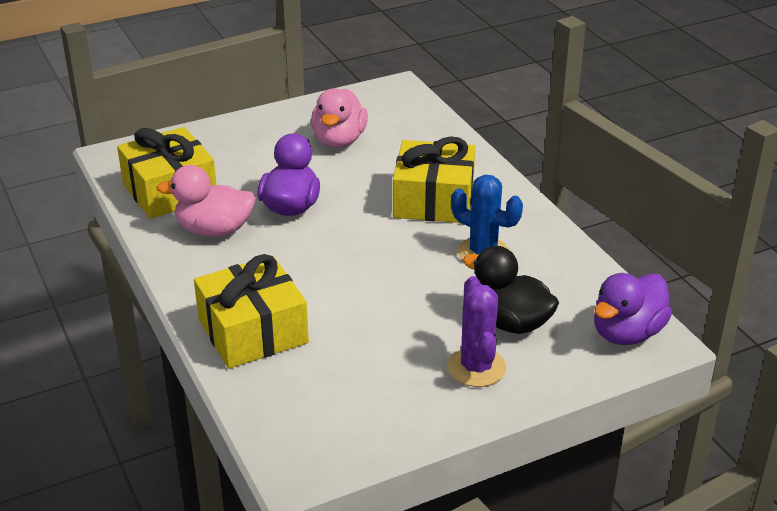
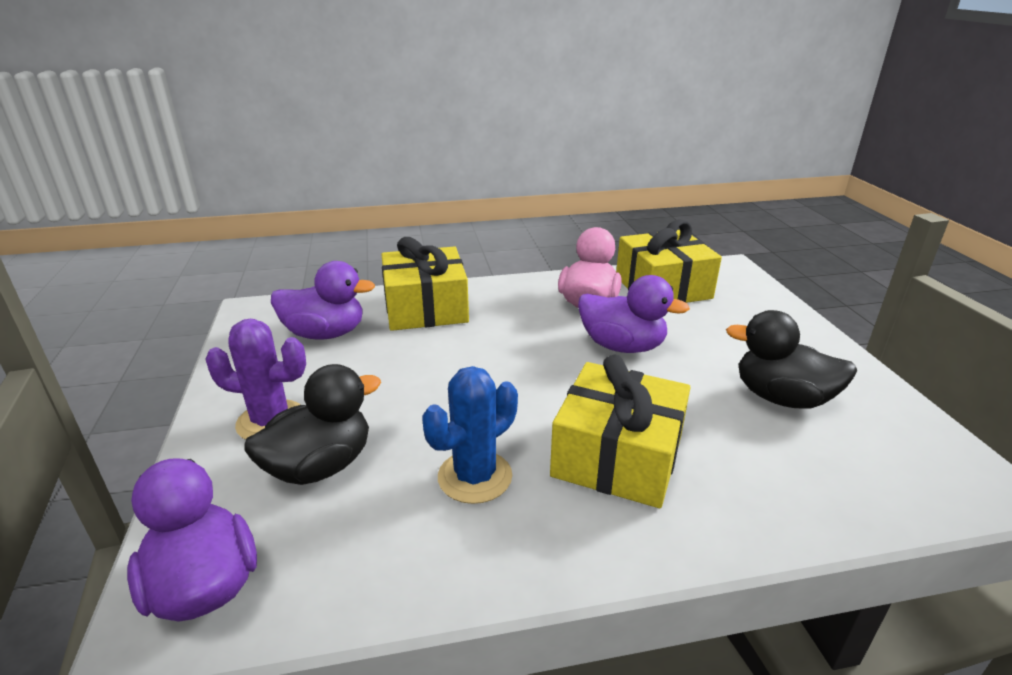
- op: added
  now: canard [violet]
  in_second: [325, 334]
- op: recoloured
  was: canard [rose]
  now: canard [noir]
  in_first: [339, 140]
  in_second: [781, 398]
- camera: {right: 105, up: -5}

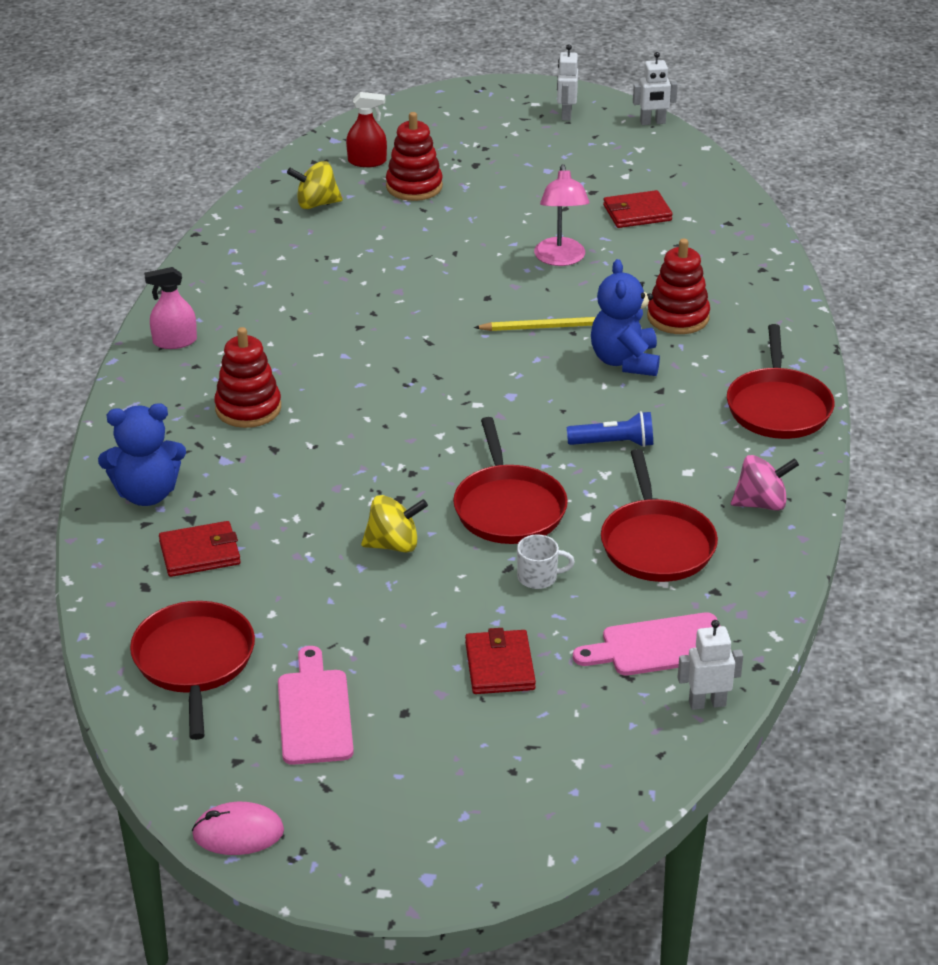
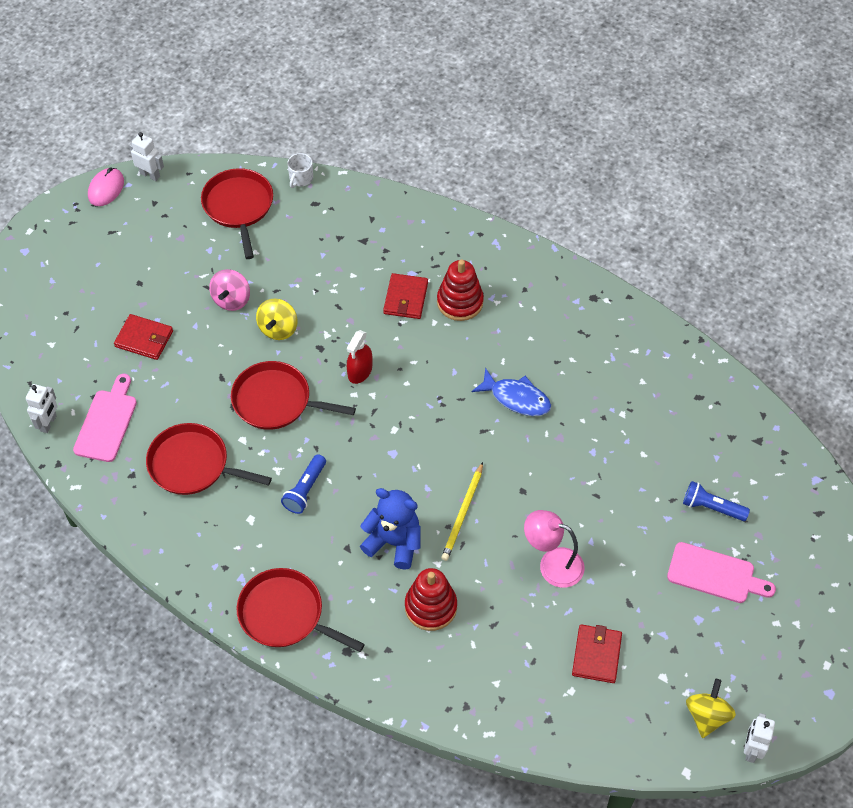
- op: removed
  was: ours en peluche [bleu]
  in_first: [147, 494]
- op: removed
  was: vaporisateur [rose]
  in_first: [175, 341]
- op: added
  now: poisson [bleu]
  in_second: [516, 398]
- op: moved
  was: portefeuille [rouge]
  in_first: [200, 553]
  in_second: [406, 298]
- op: moved
  was: planche à découper [rose]
  in_first: [314, 712]
  in_second: [715, 574]
- op: moved
  was: toupie [jaune]
  in_first: [316, 204]
  in_second: [707, 716]
- op: moved
  was: vaporisateur [rouge]
  in_first: [367, 161]
  in_second: [360, 371]
- op: moved
  was: tasse [blanc]
  in_first: [538, 577]
  in_second: [301, 178]
- op: moved
  was: robot [blanc]
  in_first: [566, 114]
  in_second: [150, 175]
- op: moved
  was: toupie [rose]
  in_first: [761, 503]
  in_second: [231, 300]
- op: replaced
  was: jouet à empiler [rouge]
  now: lampe de poche [bleu]
  in_first: [414, 186]
  in_second: [711, 507]
- op: turned
  was: poêle [rouge]
  in_first: [194, 662]
  in_second: [239, 207]
  clockwise: -120
- camera: {right: 115, up: 20}

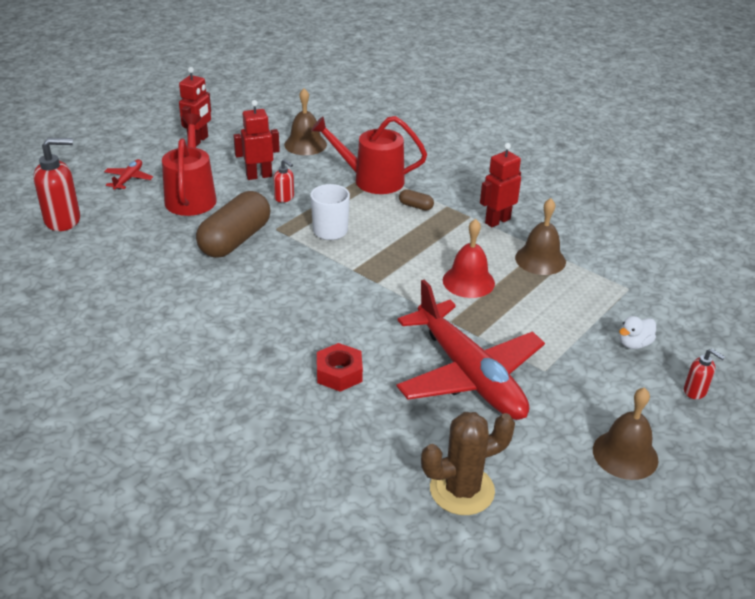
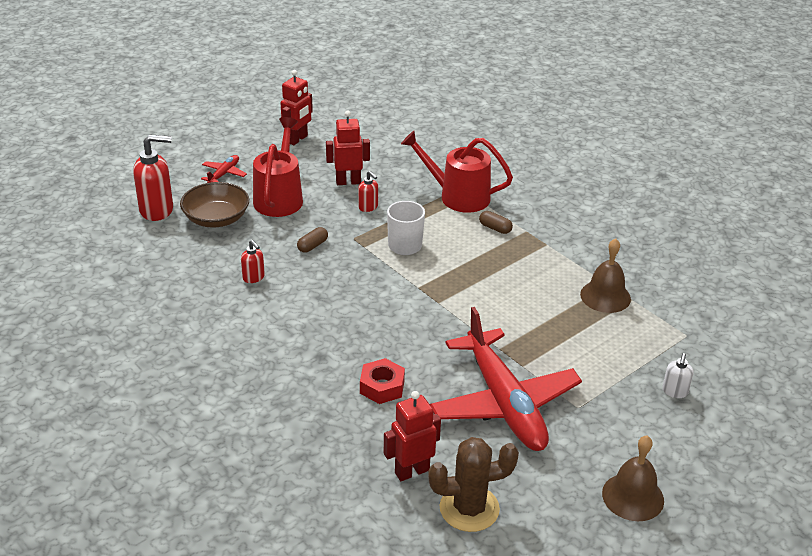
- op: removed
  was: cloche [marron]
  in_first: [305, 144]
- op: removed
  was: cloche [rouge]
  in_first: [468, 281]
- op: added
  now: bol [marron]
  in_second: [216, 218]
- op: moved
  was: robot [rouge]
  in_first: [497, 221]
  in_second: [411, 471]
- op: moved
  was: distributeur de savon [rouge]
  in_first: [695, 391]
  in_second: [253, 278]
- op: replaced
  was: canard [blanc]
  now: distributeur de savon [blanc]
  in_first: [634, 344]
  in_second: [674, 392]
- op: resized
  was: gélule [marron]
  in_first: [235, 240]
  in_second: [312, 246]
  ratio: 0.41
- camera: {right: 10, up: 0}

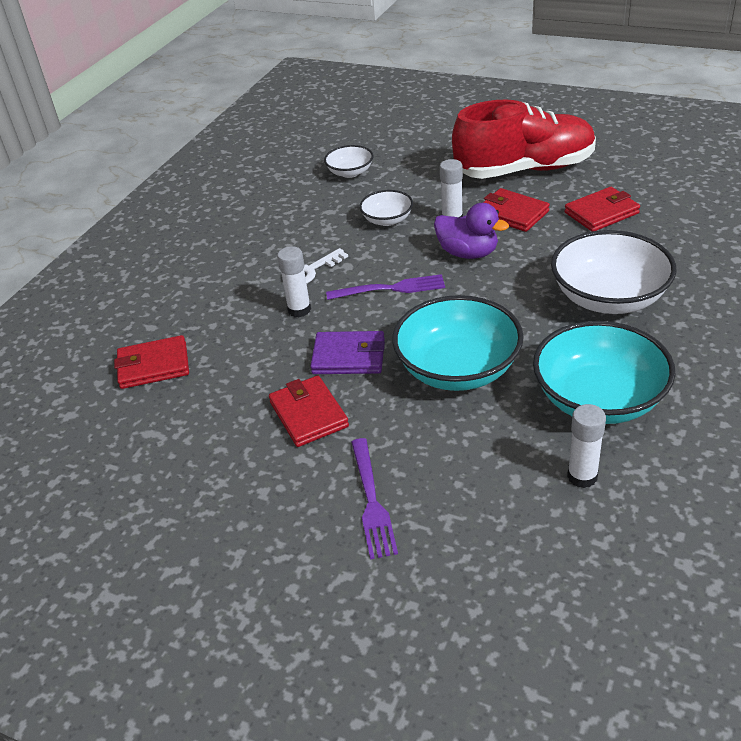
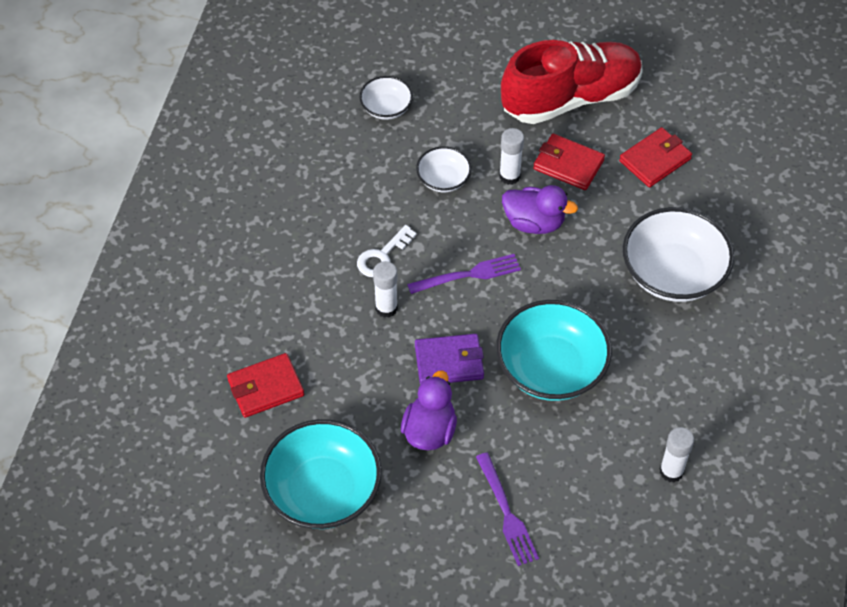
- op: moved
  was: bol [turquoise]
  in_first: [598, 399]
  in_second: [323, 491]
- op: replaced
  was: portefeuille [rouge]
  now: canard [violet]
  in_first: [308, 414]
  in_second: [429, 430]
- camera: {right: -15, up: 15}

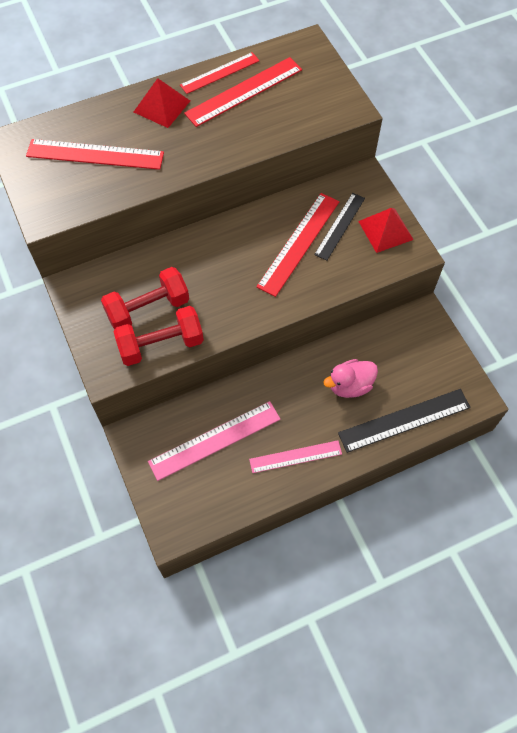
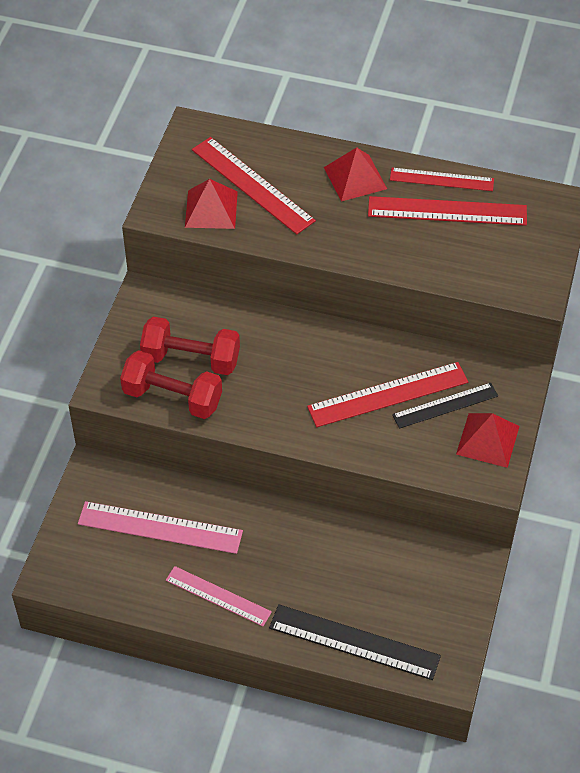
- op: removed
  was: canard [rose]
  in_first: [350, 385]
- op: added
  now: pyramide [rouge]
  in_second: [211, 209]
- camera: {right: 40, up: -10}

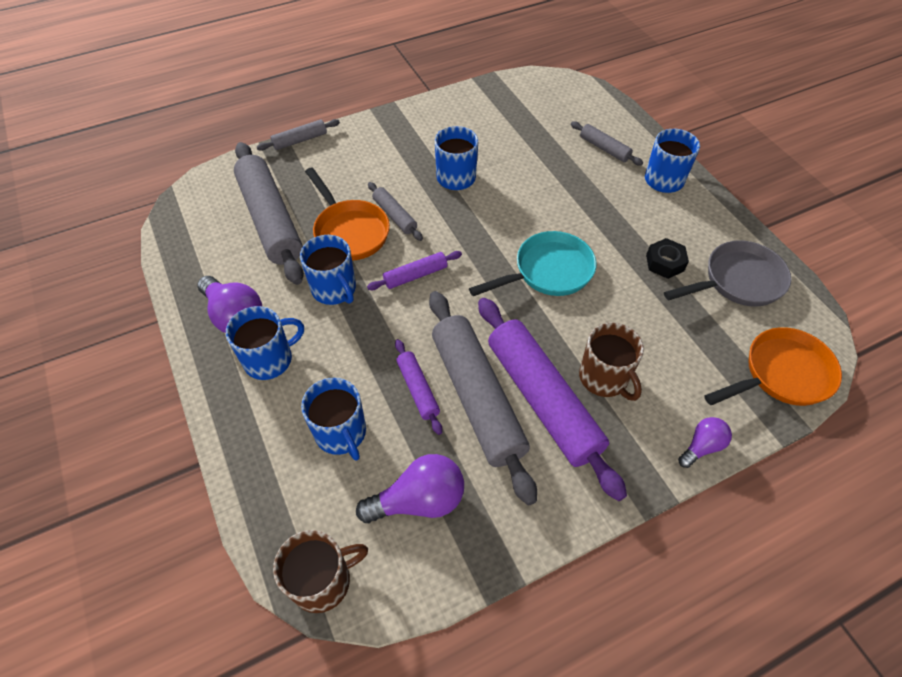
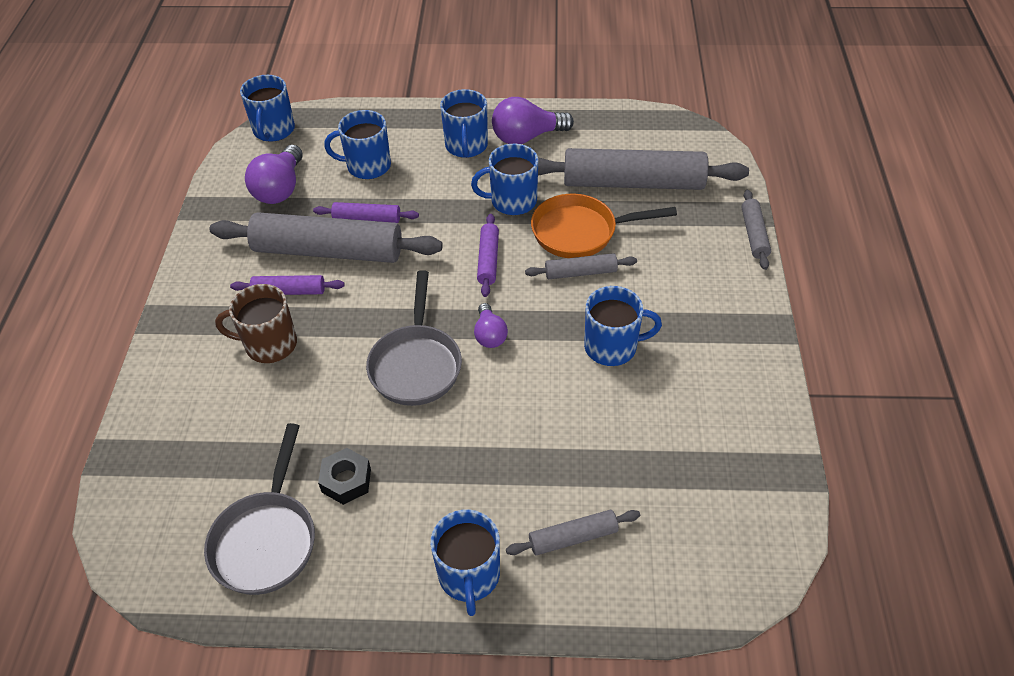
- op: removed
  was: poêle [orange]
  in_first: [781, 374]
- op: moved
  was: ampoule [violet]
  in_first: [701, 446]
  in_second: [490, 335]
- op: recoloured
  was: tasse [marron]
  now: tasse [bleu]
  in_first: [323, 581]
  in_second: [273, 130]
- op: recoloured
  was: poêle [turquoise]
  now: poêle [gris]
  in_first: [548, 272]
  in_second: [416, 364]
- op: resized
  was: rouleau à pâtisserie [violet]
  in_first: [542, 400]
  in_second: [289, 291]
  ratio: 0.47
- camera: {right: 120, up: -5}

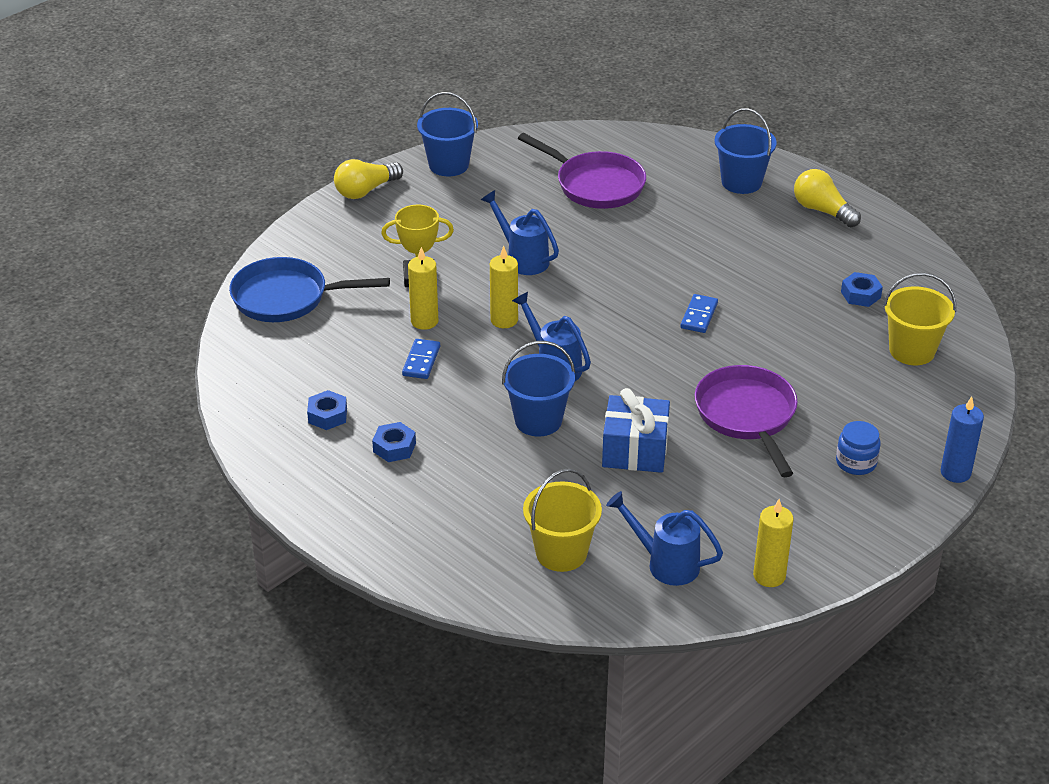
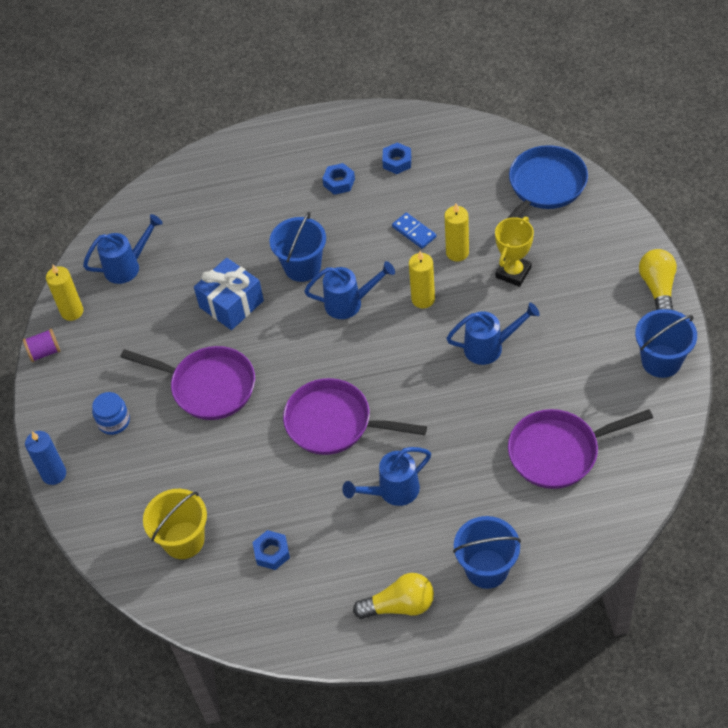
- op: removed
  was: seau [jaune]
  in_first: [561, 553]
- op: added
  now: bobine [violet]
  in_second: [44, 352]
- op: added
  now: arrosoir [bleu]
  in_second: [393, 491]
- op: replaced
  was: domino [bleu]
  now: poêle [violet]
  in_first: [699, 316]
  in_second: [334, 423]
- camera: {right: 130, up: 15}

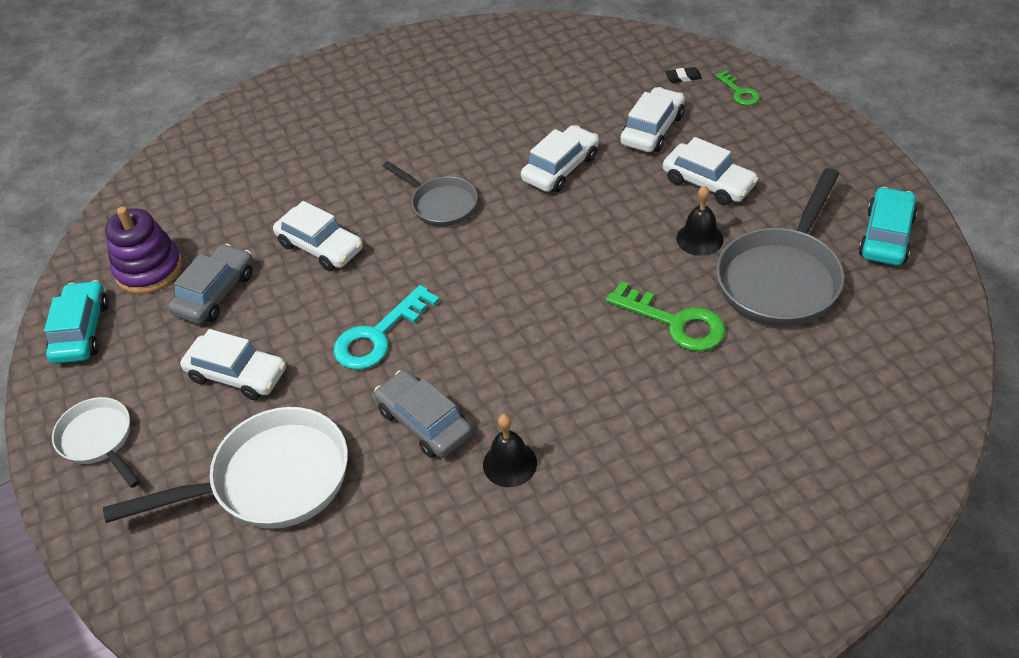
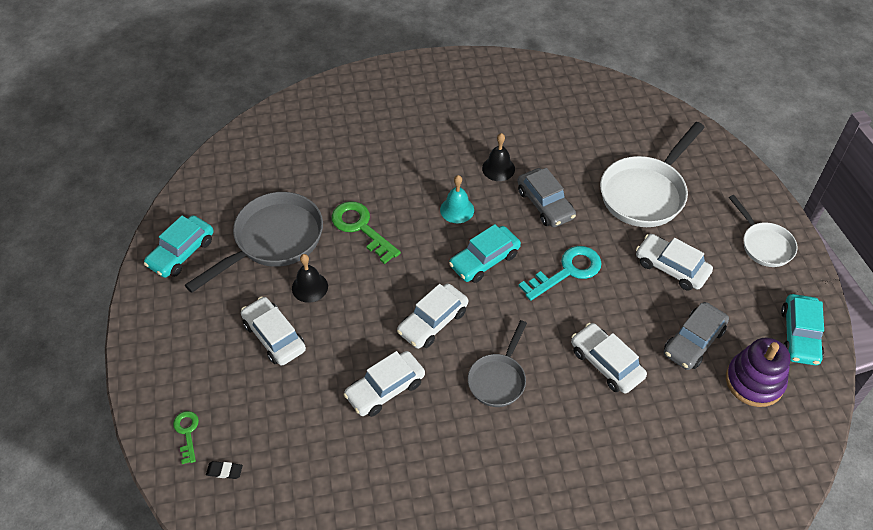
- op: added
  now: cloche [turquoise]
  in_second: [457, 210]
- op: added
  now: voiture [turquoise]
  in_second: [484, 260]
- op: moved
  was: voiture [blanc]
  in_first: [652, 129]
  in_second: [433, 322]
- op: turned
  was: poêle [blanc]
  in_first: [270, 480]
  in_second: [645, 193]
  clockwise: -45
- op: turned
  was: poêle [gris]
  in_first: [441, 204]
  in_second: [498, 379]
  clockwise: -120
- camera: {right: -170, up: 5}

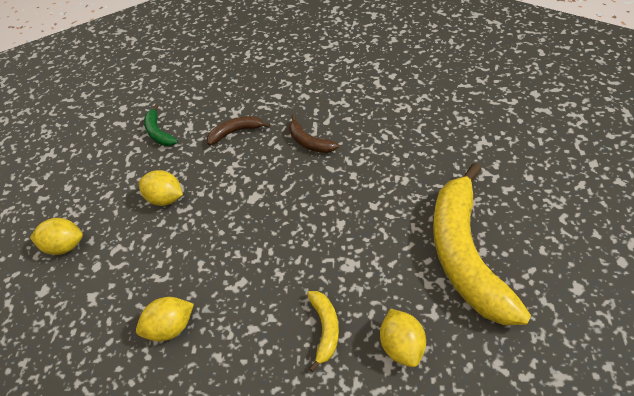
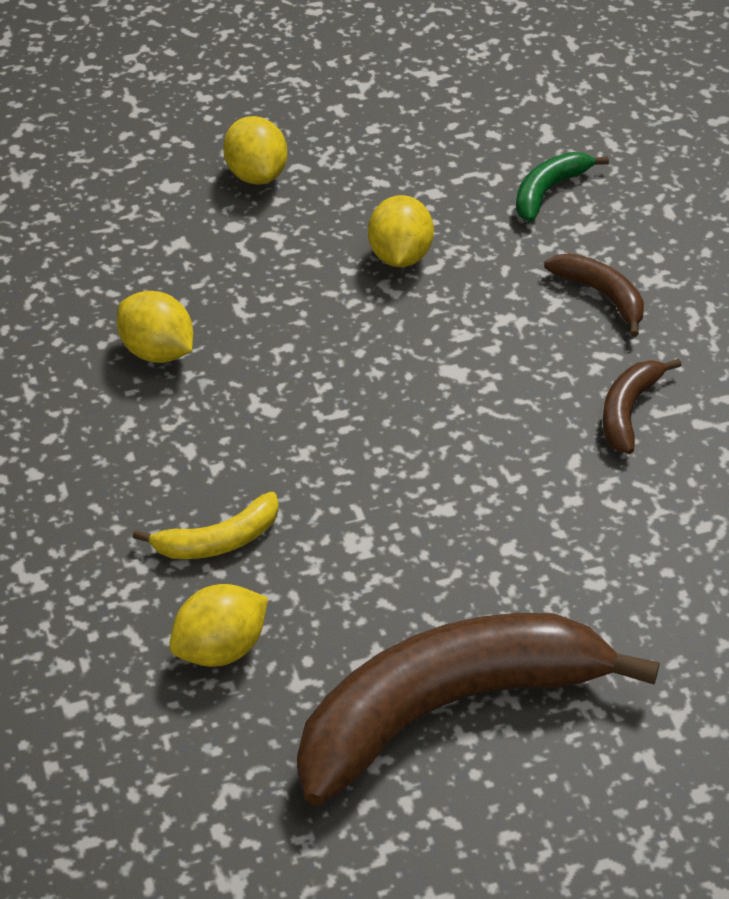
- op: recoloured
  was: banane [jaune]
  now: banane [marron]
  in_first: [465, 254]
  in_second: [448, 710]
- camera: {right: 65, up: -5}

